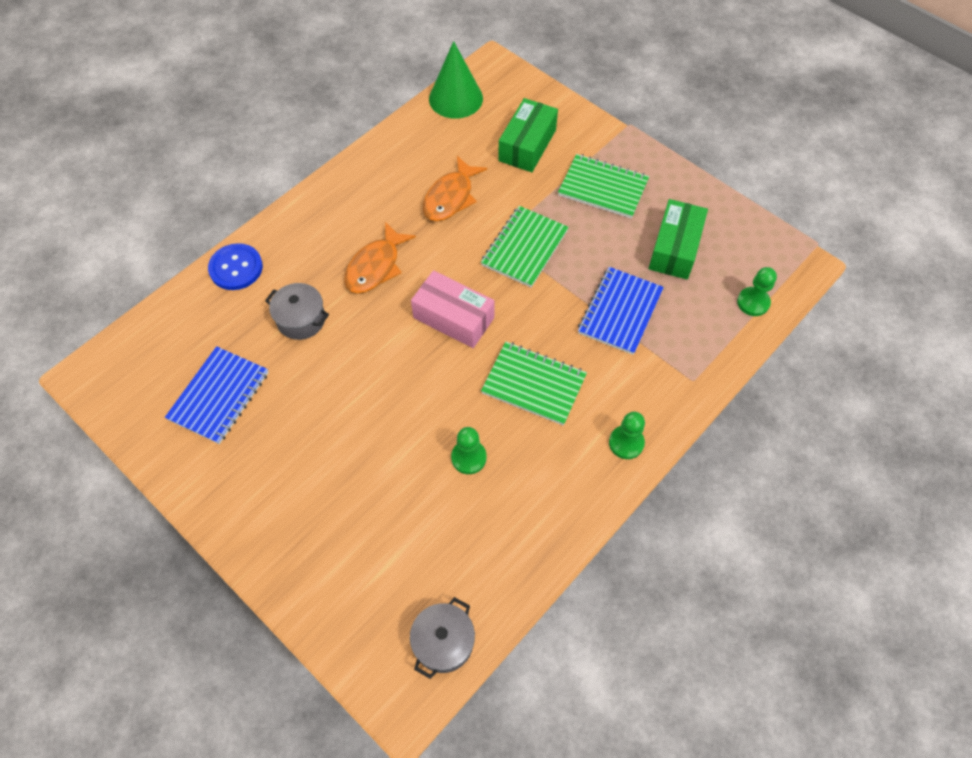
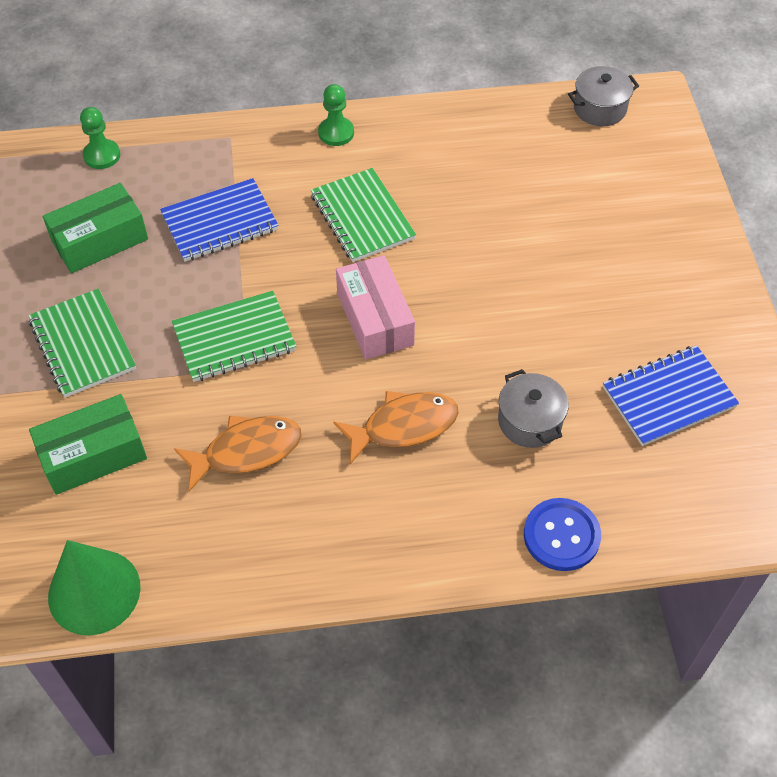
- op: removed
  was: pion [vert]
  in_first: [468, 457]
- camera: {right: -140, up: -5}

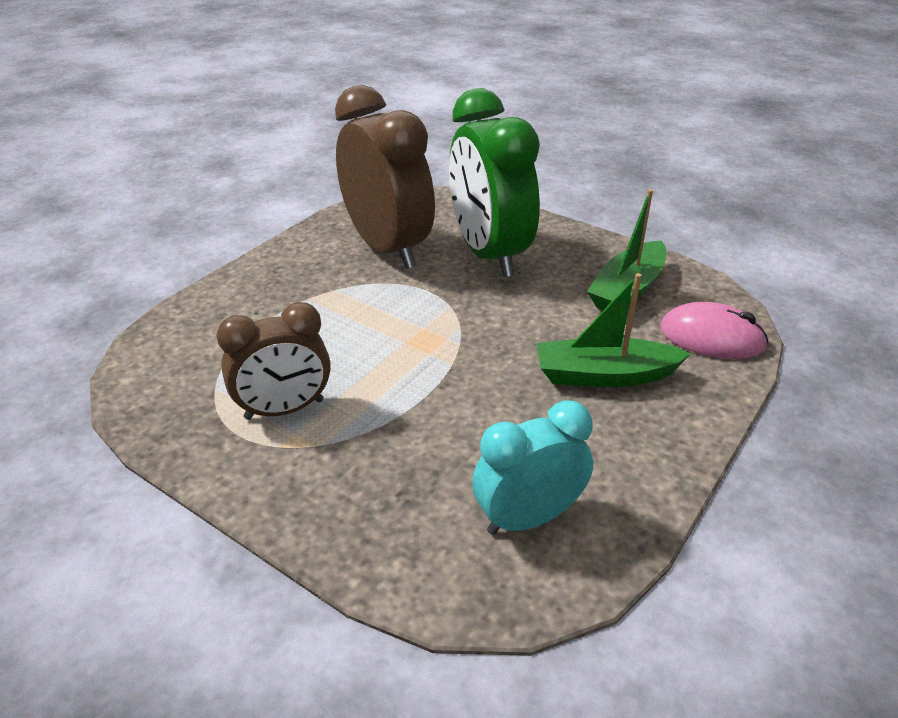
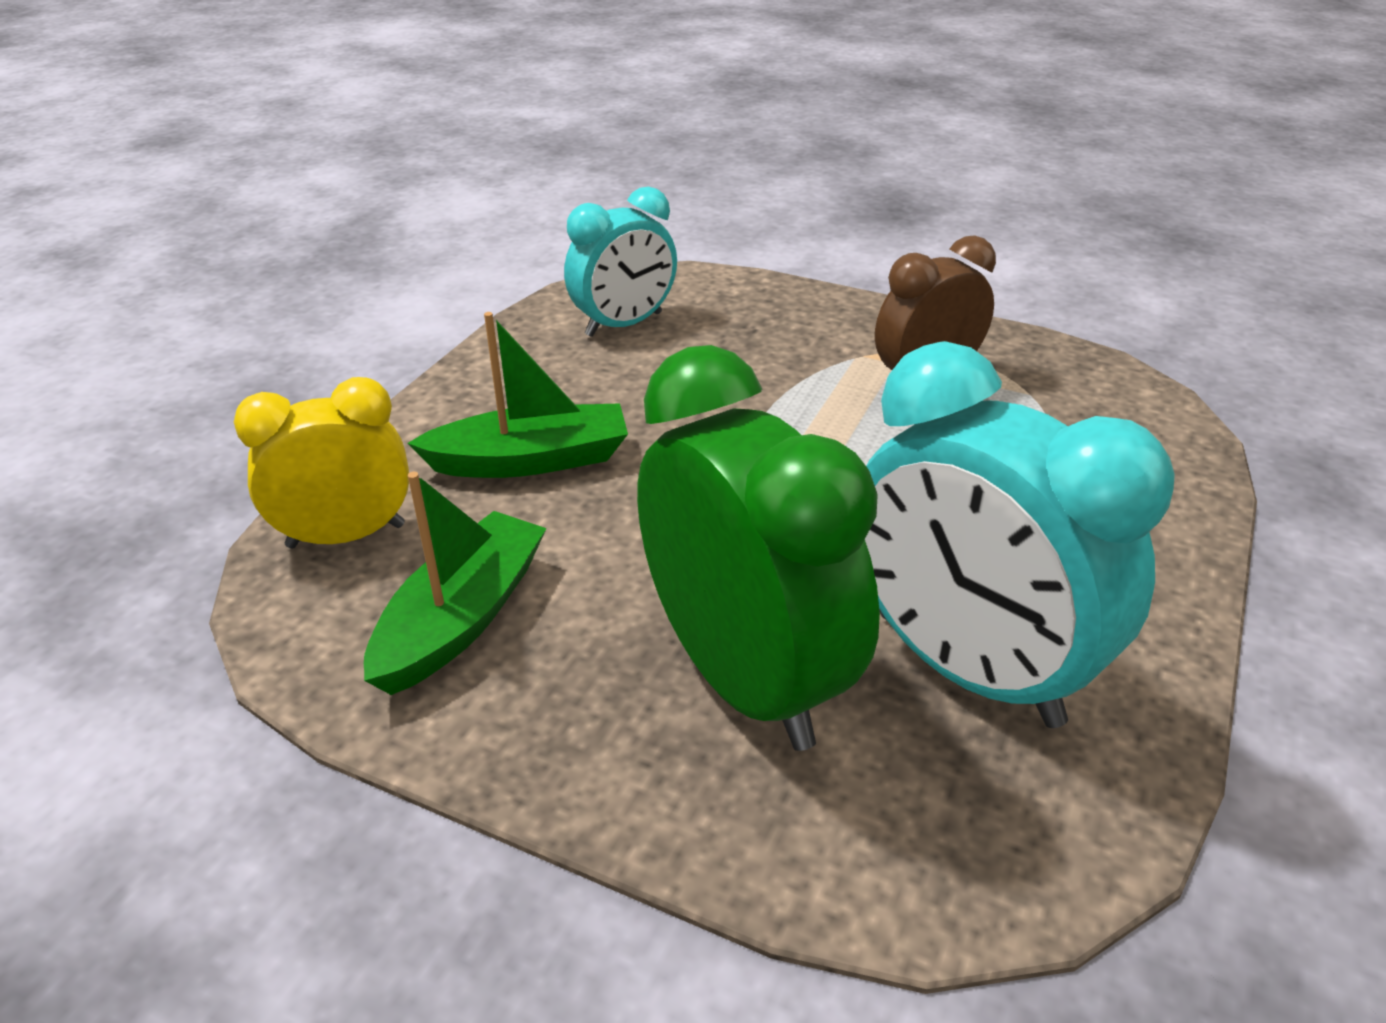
- op: replaced
  was: souris [rose]
  now: réveil [jaune]
  in_first: [711, 337]
  in_second: [346, 536]
- op: recoloured
  was: réveil [marron]
  now: réveil [turquoise]
  in_first: [387, 248]
  in_second: [966, 668]
- camera: {right: 170, up: 0}

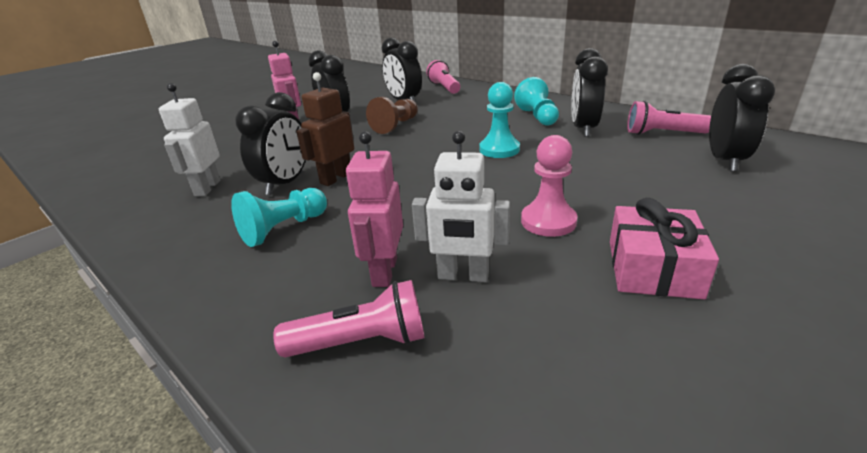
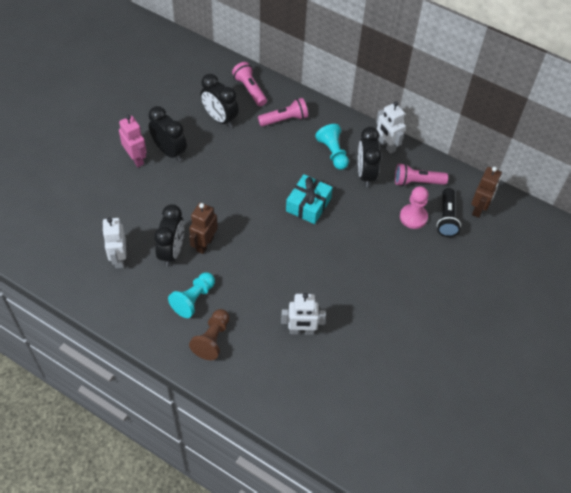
- op: removed
  was: robot [rose]
  in_first: [384, 272]
- op: removed
  was: cadeau [rose]
  in_first: [653, 268]
- op: added
  now: robot [blanc]
  in_second: [386, 145]
- op: added
  now: robot [marron]
  in_second: [479, 208]
- op: moved
  was: lampe de poche [rose]
  in_first: [362, 342]
  in_second: [284, 119]
- op: moved
  was: pion [marron]
  in_first: [395, 126]
  in_second: [212, 339]
- op: moved
  was: pion [rose]
  in_first: [548, 221]
  in_second: [413, 217]
- op: replaced
  was: pion [turquoise]
  now: cadeau [turquoise]
  in_first: [499, 149]
  in_second: [308, 205]
- op: replaced
  was: réveil [noir]
  now: lampe de poche [noir]
  in_first: [725, 160]
  in_second: [446, 218]
- camera: {right: -15, up: 25}

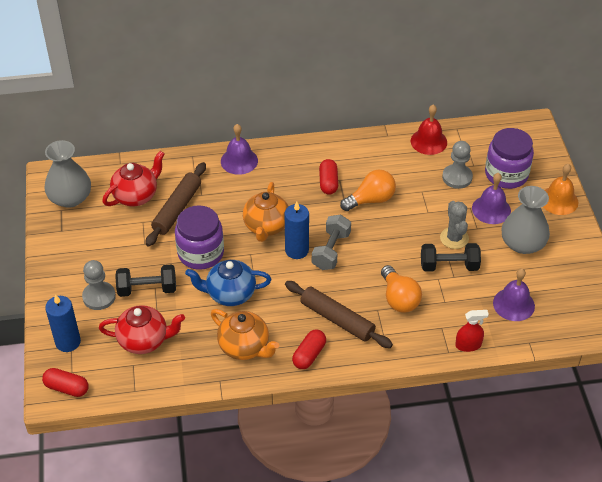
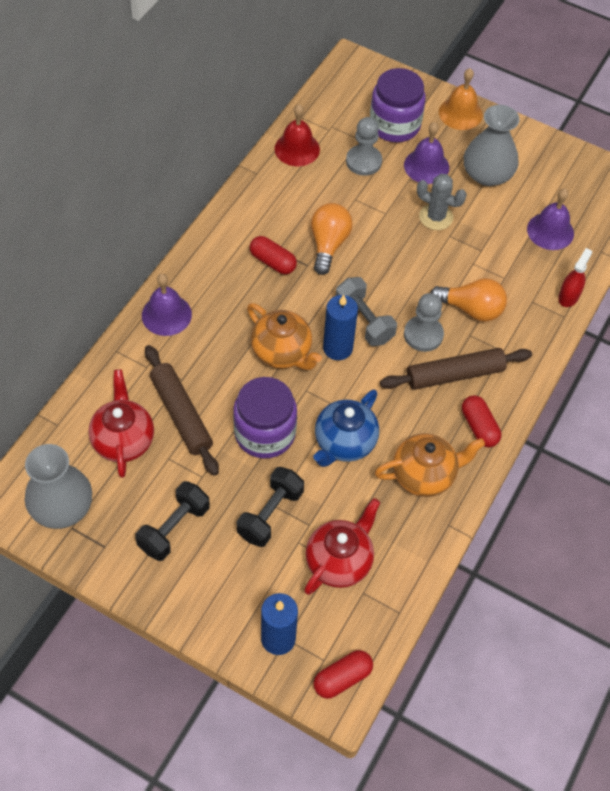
- op: moved
  was: pion [gris]
  in_first: [99, 297]
  in_second: [423, 335]
- op: moved
  was: haltère [noir]
  in_first: [449, 266]
  in_second: [174, 528]
- camera: {right: -55, up: 10}

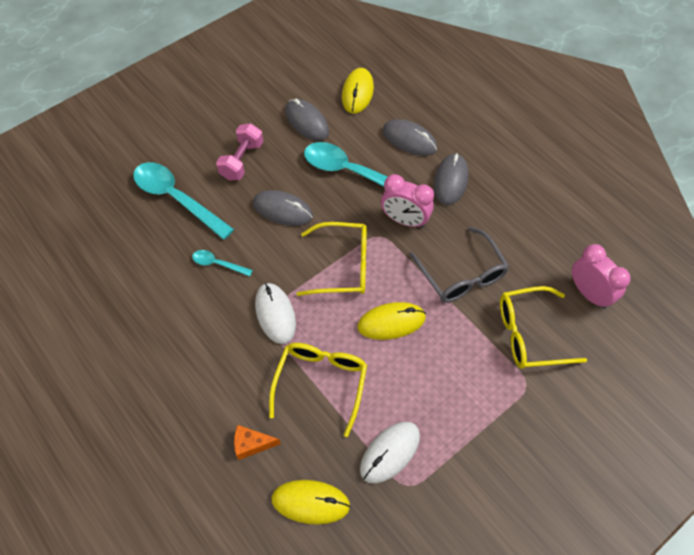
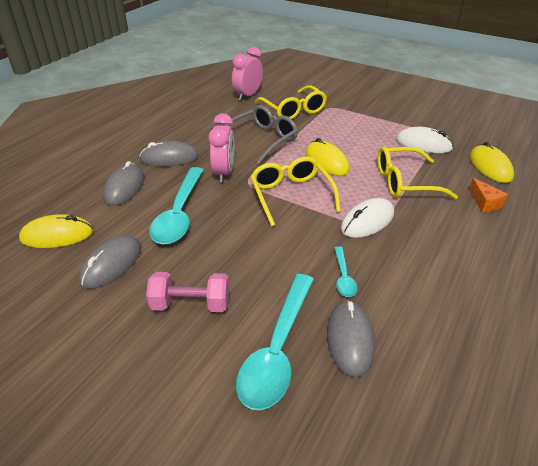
- op: moved
  was: souris [gris]
  in_first: [282, 210]
  in_second: [350, 339]
- camera: {right: -110, up: -20}

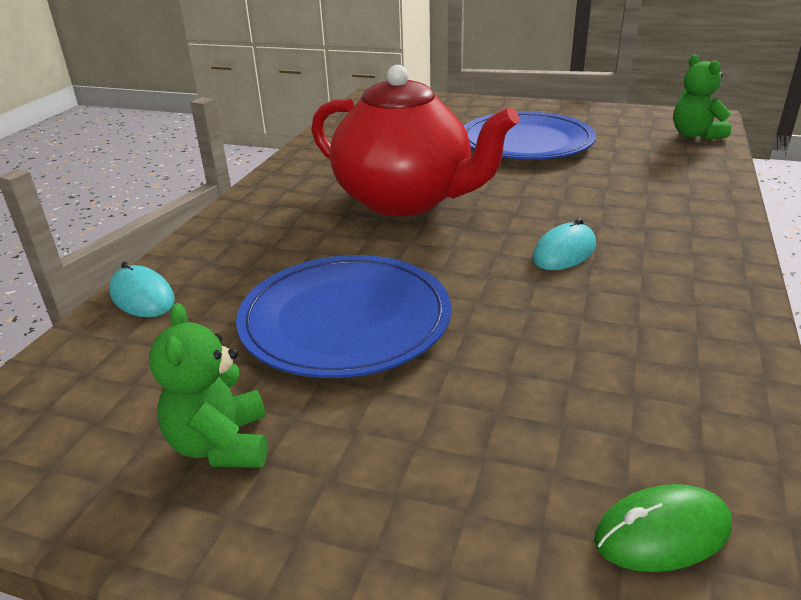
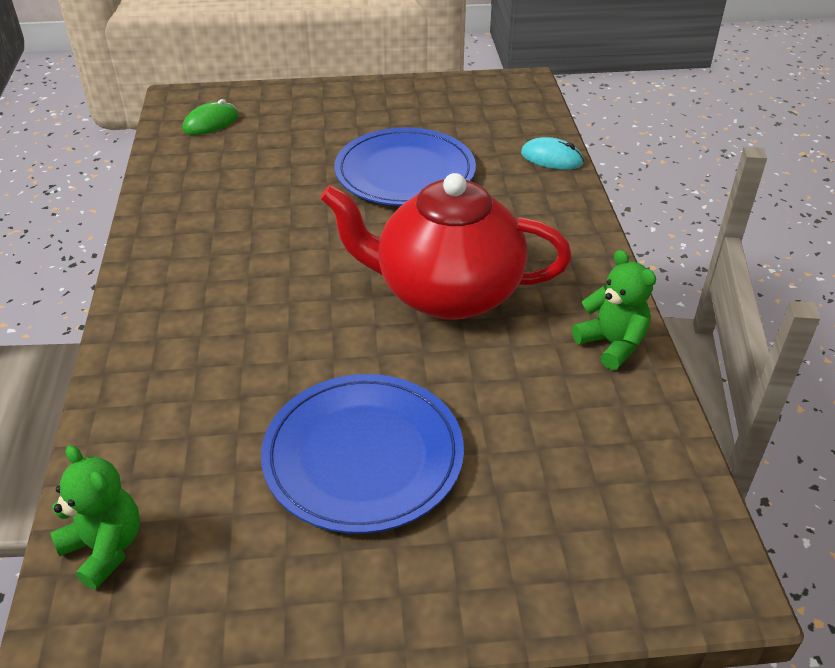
- op: removed
  was: souris [turquoise]
  in_first: [564, 252]
- op: moved
  was: ours en peluche [vert]
  in_first: [221, 445]
  in_second: [612, 344]
- camera: {right: 155, up: 10}

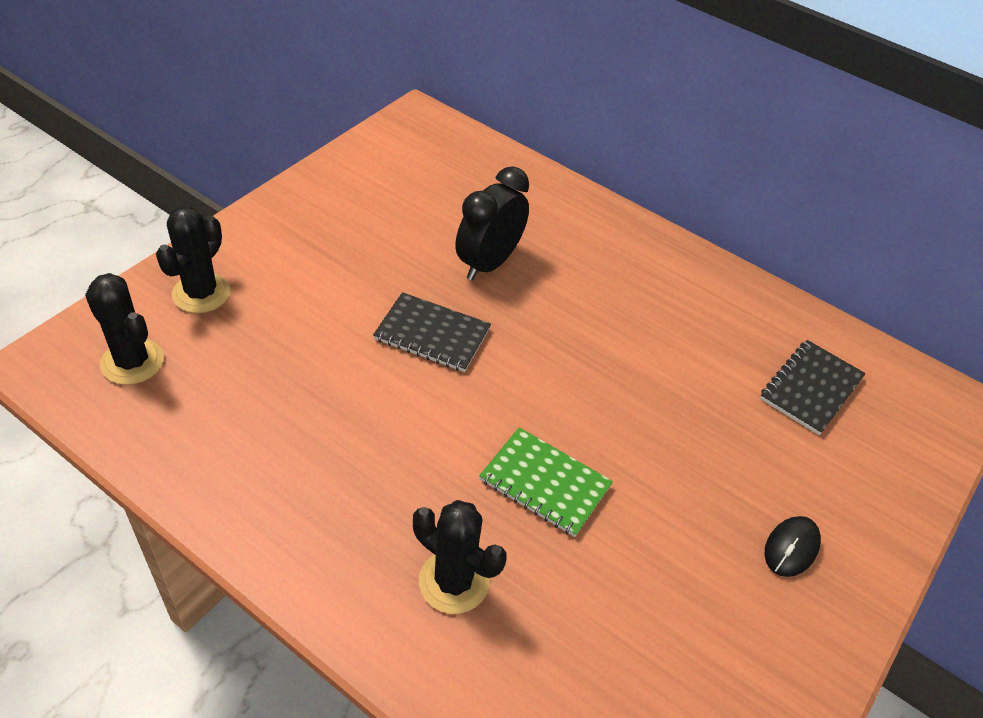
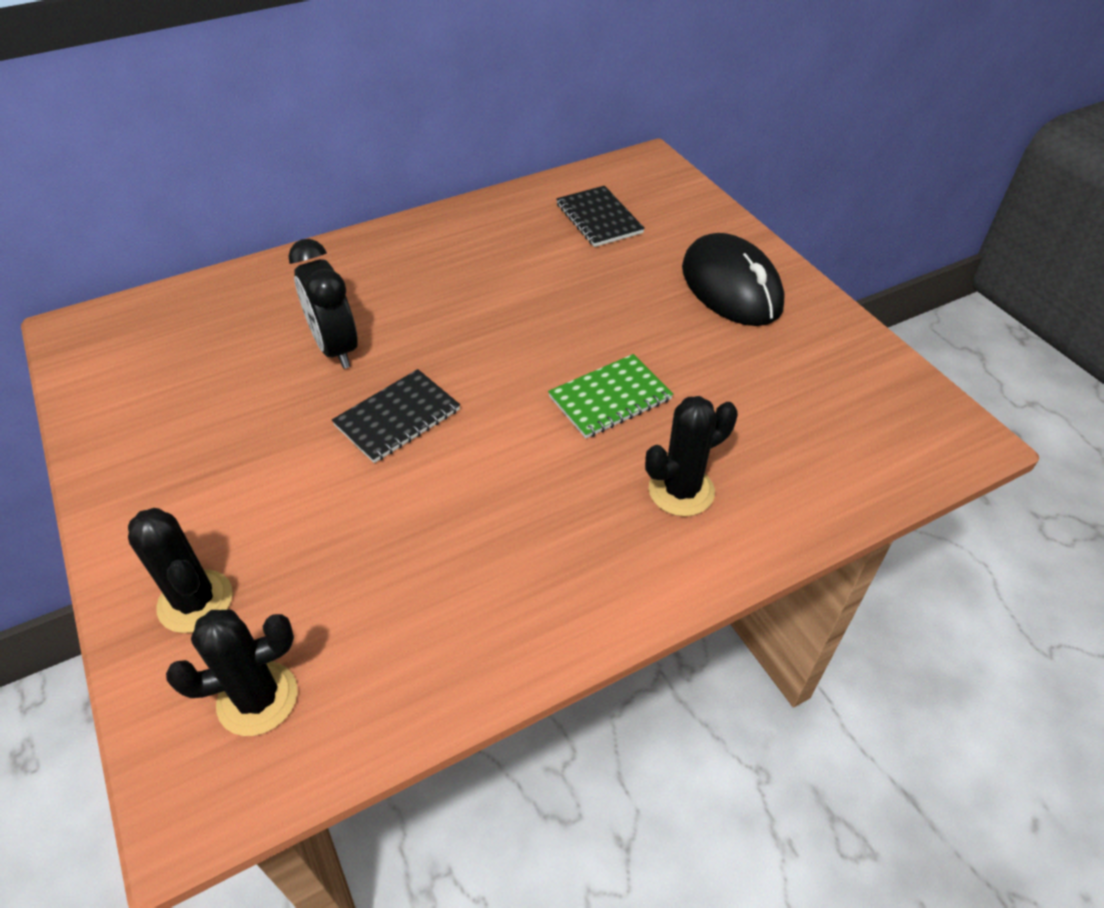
- op: resized
  was: souris [noir]
  in_first: [791, 548]
  in_second: [731, 287]
  ratio: 2.18
- camera: {right: -60, up: 0}

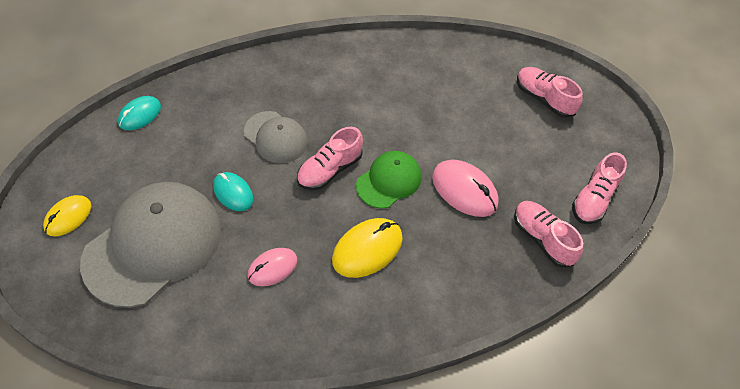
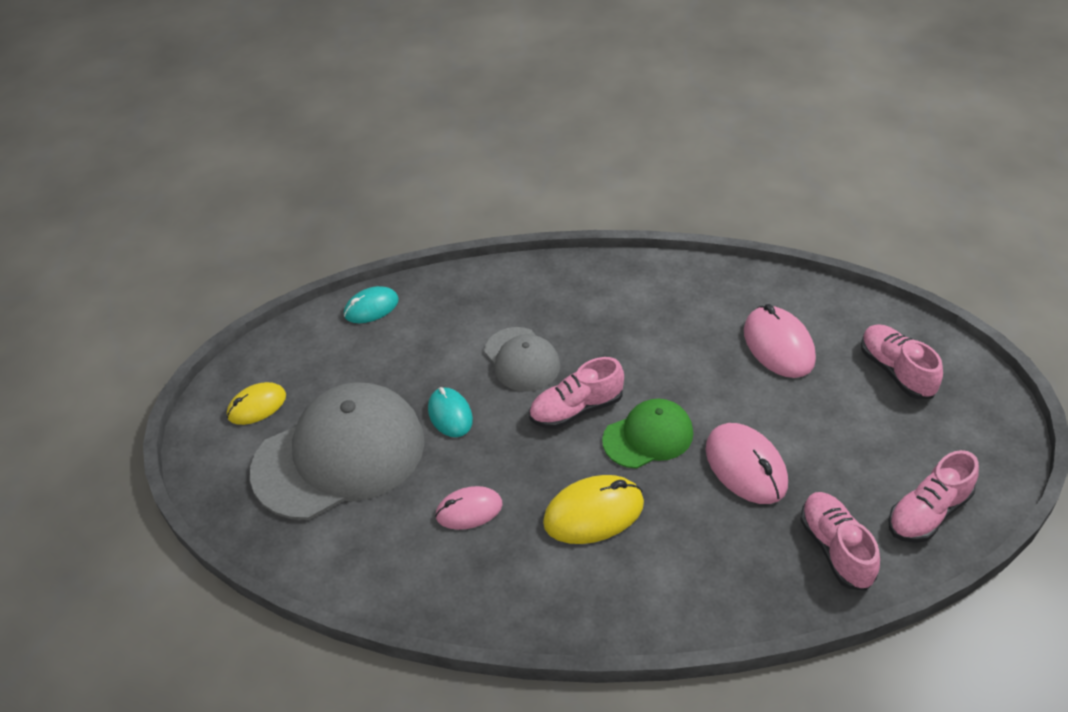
- op: added
  now: souris [rose]
  in_second: [778, 345]
- camera: {right: 25, up: -10}

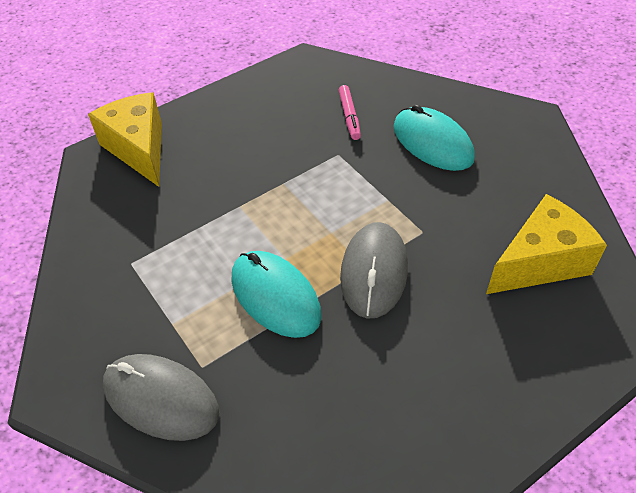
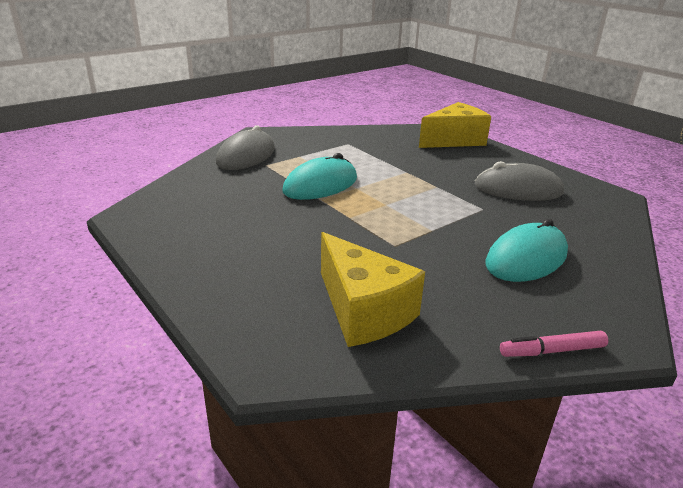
- op: moved
  was: feutre [rose]
  in_first: [349, 116]
  in_second: [552, 351]
- op: moved
  was: souris [gris]
  in_first: [374, 272]
  in_second: [518, 189]
- camera: {right: 85, up: -20}

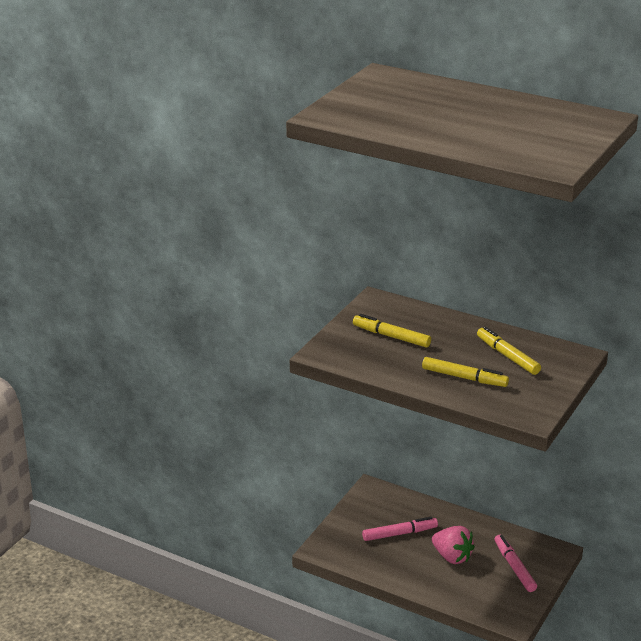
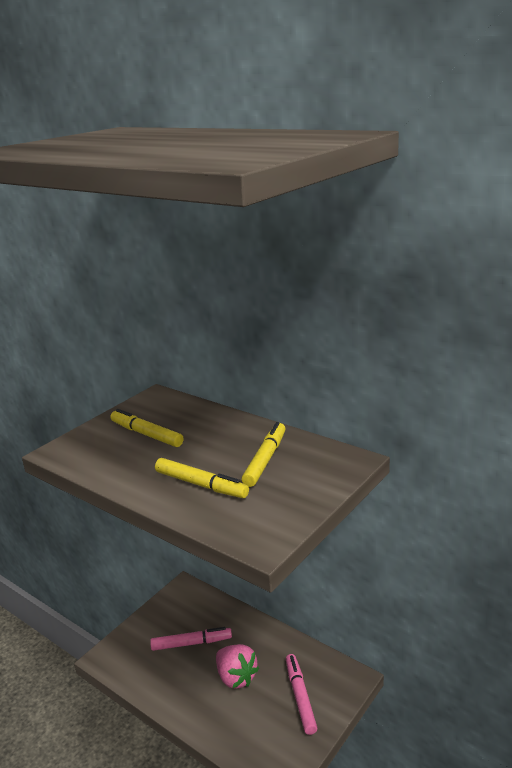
- op: turned
  was: feutre [jaune]
  in_first: [507, 356]
  in_second: [265, 459]
  clockwise: 45
- camera: {right: 10, up: -5}

